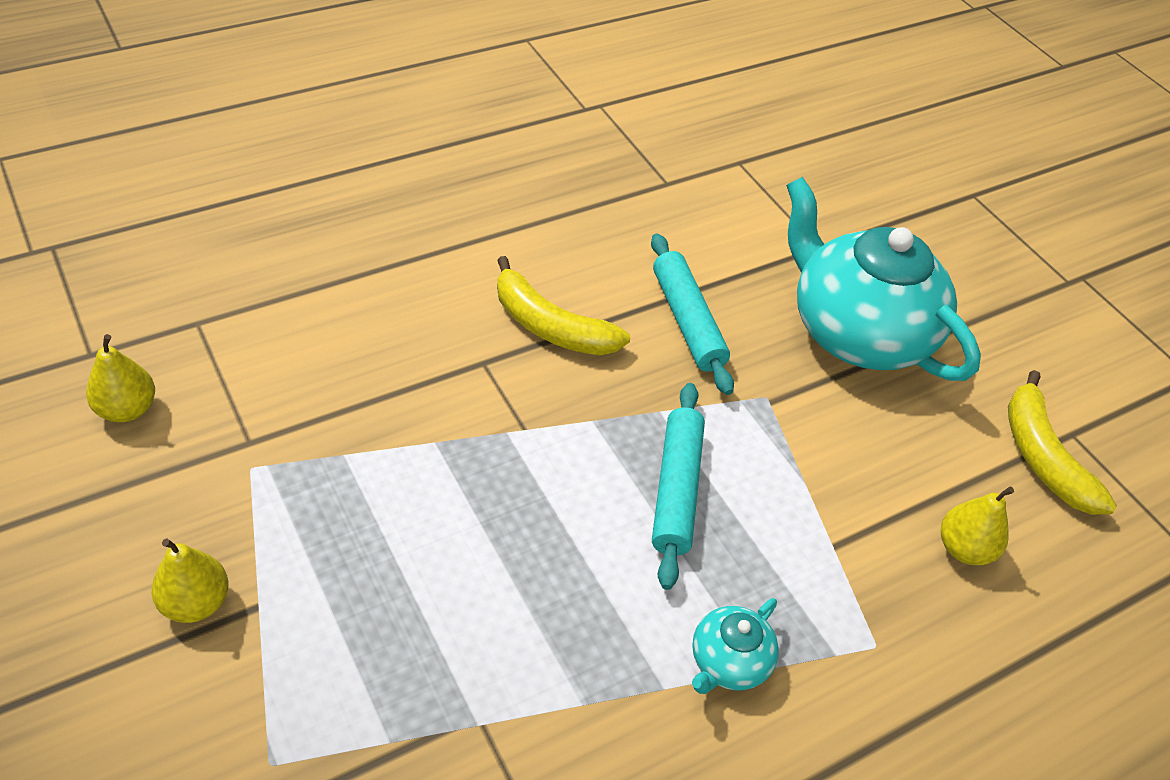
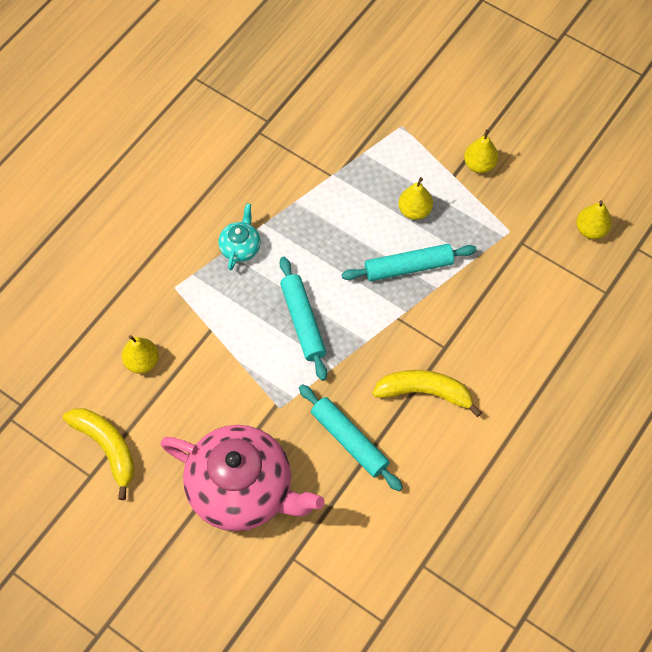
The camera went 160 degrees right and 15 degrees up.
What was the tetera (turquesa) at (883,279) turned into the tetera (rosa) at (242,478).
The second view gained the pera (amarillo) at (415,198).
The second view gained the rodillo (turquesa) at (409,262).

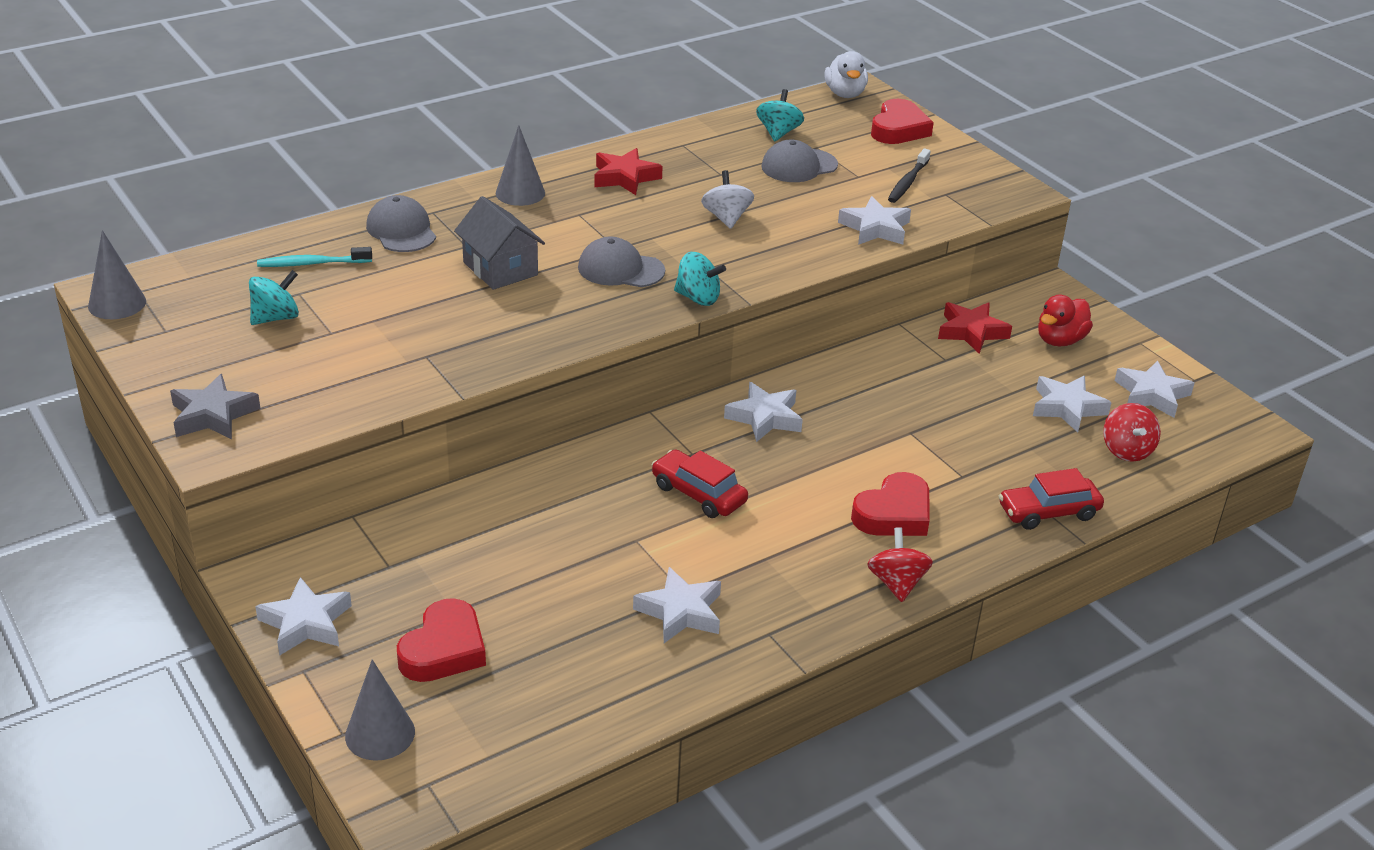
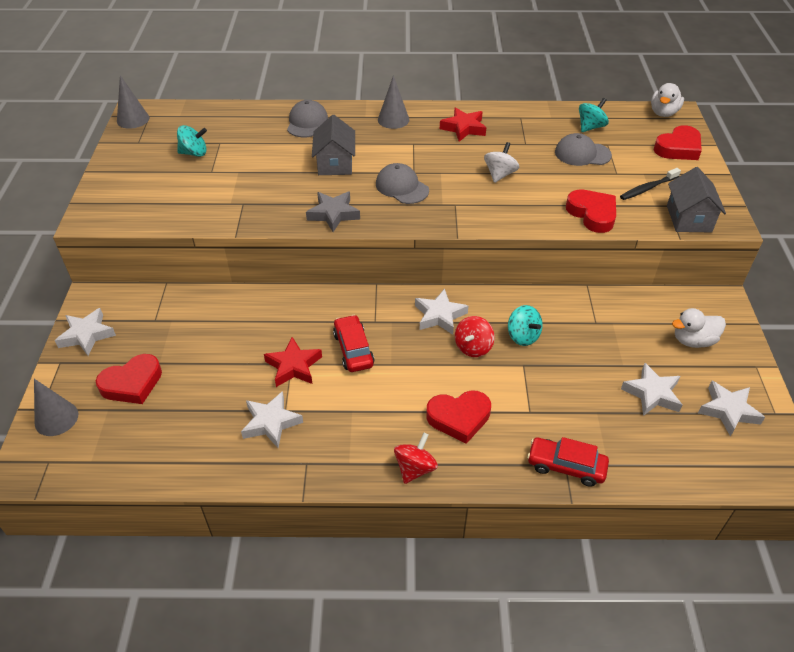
The camera went 35 degrees right and 10 degrees up.
Where the estrella (blanco) stood at (874,220), the corazón (rojo) came to stand at (591,211).
The second view lost the cepillo de dientes (turquesa) at (314,257).
The peonza (turquesa) ended up elsewhere, having gone from (700,279) to (525,325).
What was the pato (rojo) at (1065,320) turned into the pato (blanco) at (699,328).
The estrella (rojo) ended up elsewhere, having gone from (975,328) to (293,362).
The estrella (gris) ended up elsewhere, having gone from (215,406) to (333,211).
The peonza (rojo) ended up elsewhere, having gone from (1132,432) to (474,336).
The second view gained the casa (gris) at (696,199).

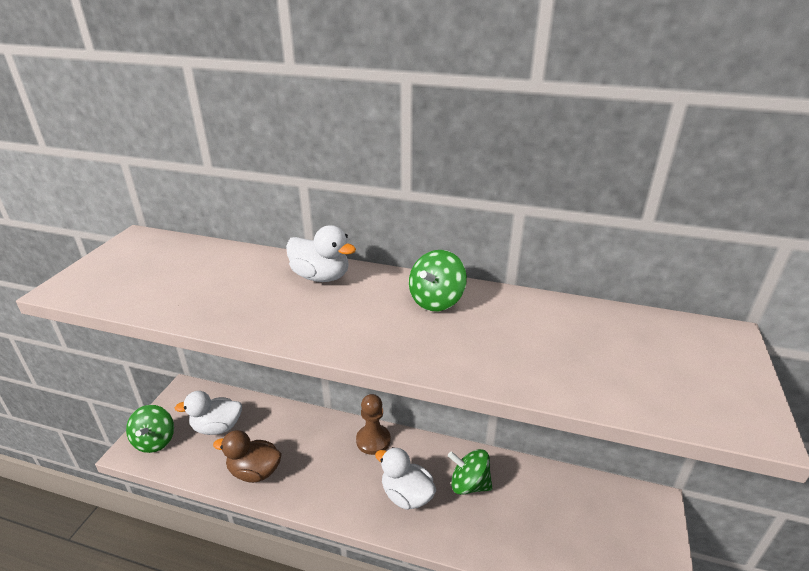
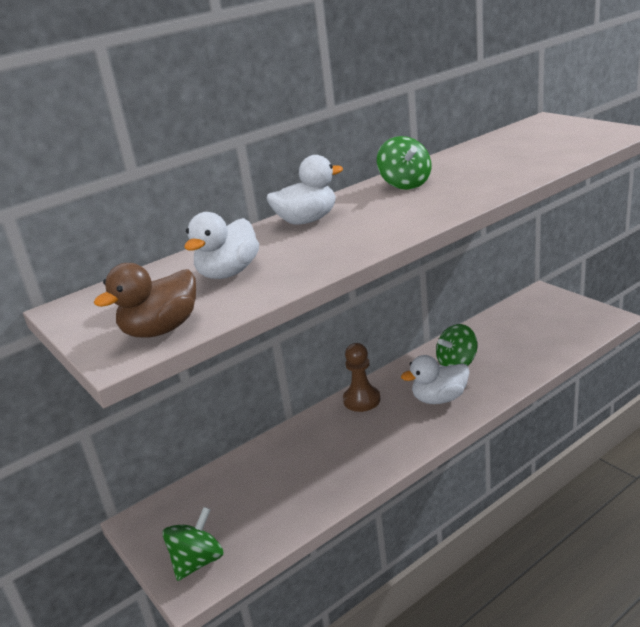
The camera went 50 degrees left and 5 degrees down.
The pato (blanco) ended up elsewhere, having gone from (208,413) to (221,245).
The peonza (verde) at (150,429) ended up facing another way, 90 degrees counterclockwise from before.
The pato (marrón) ended up elsewhere, having gone from (247,456) to (145,300).

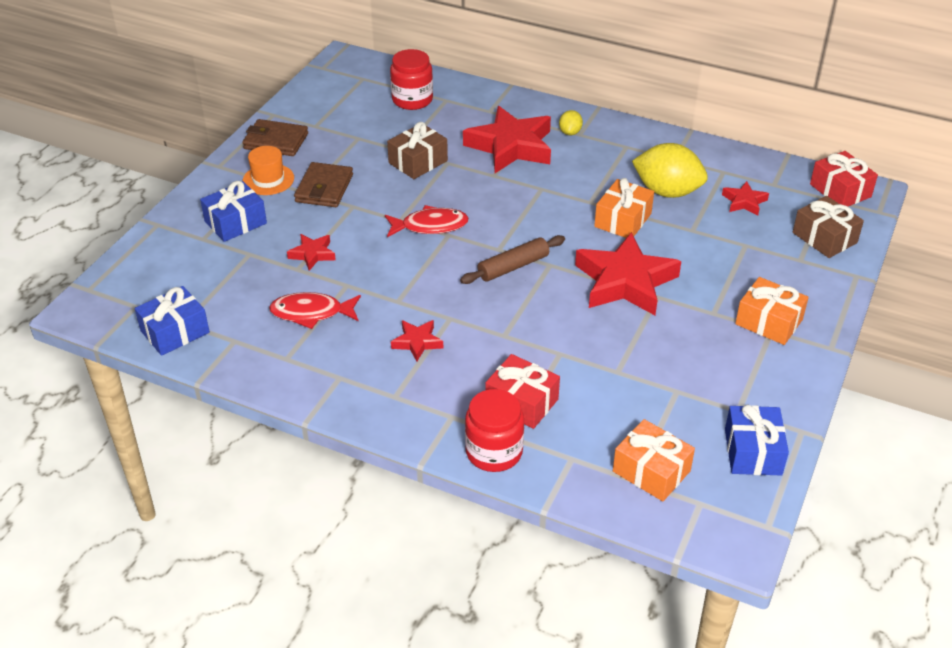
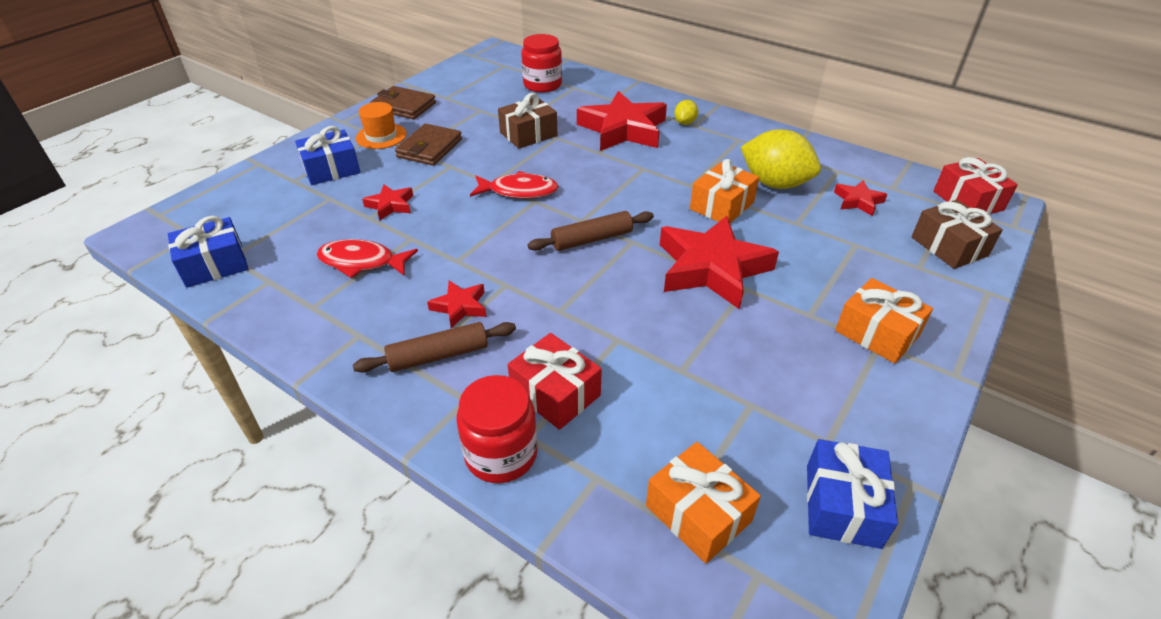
The camera went 10 degrees right and 0 degrees up.
The second view gained the rodillo (marrón) at (434,347).

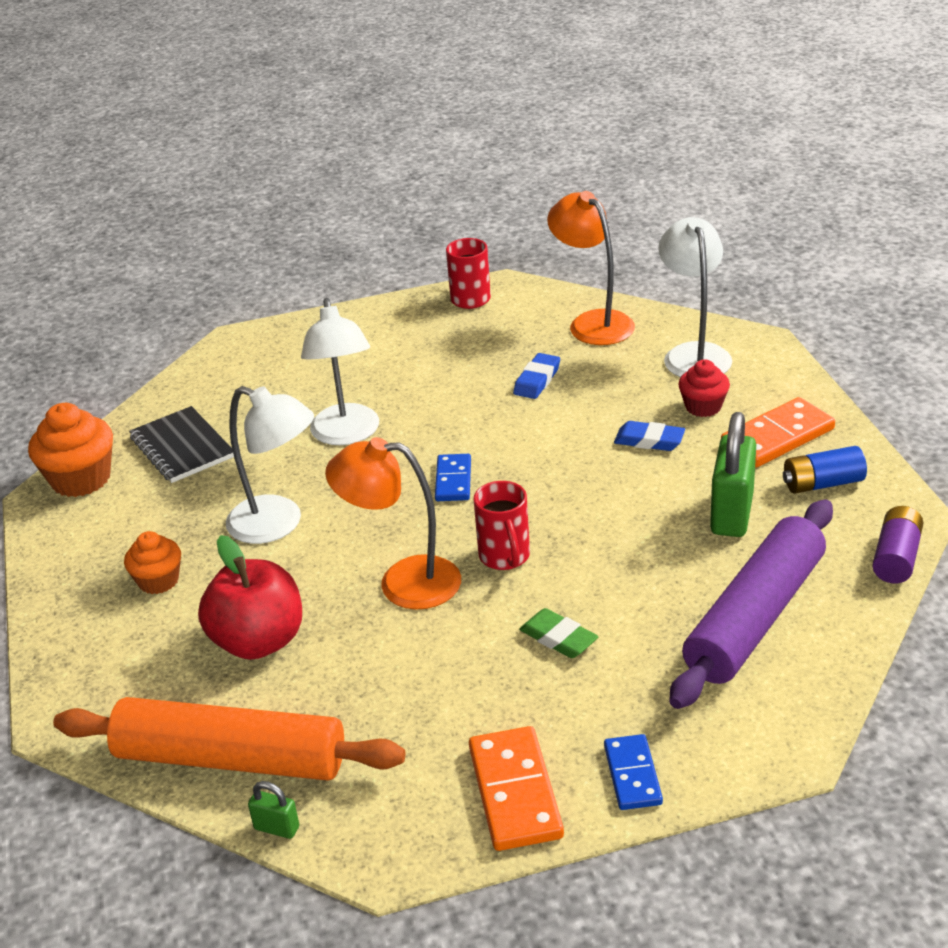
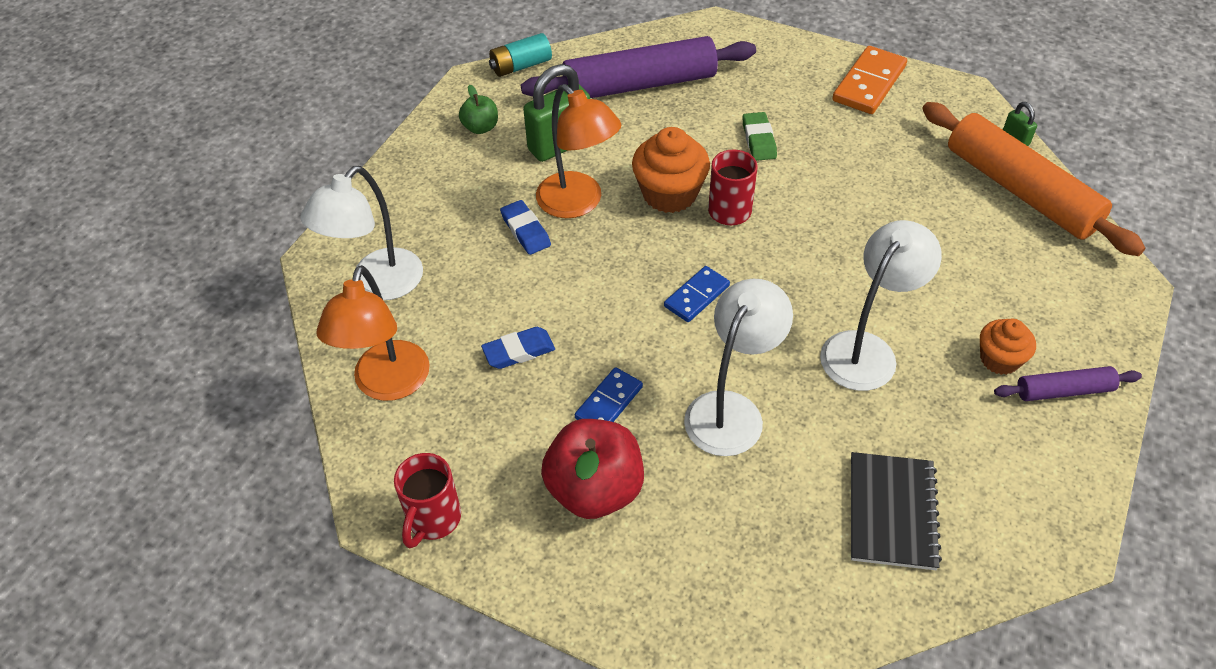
The camera went 140 degrees left and 15 degrees up.
The second view lost the magdalena (rojo) at (704,388).
The lámpara (blanco) at (270,465) ended up facing another way, 60 degrees clockwise from before.
The second view lost the ficha de dominó (naranja) at (778,432).
The magdalena (naranja) ended up elsewhere, having gone from (70,450) to (671,170).
The lámpara (naranja) ended up elsewhere, having gone from (393,523) to (578,151).
Where the pila (azul) stood at (825,470), the manzana (verde) came to stand at (478,109).
What was the pila (morado) at (897,544) turned into the pila (turquesa) at (520,55).
The manzana (rojo) ended up elsewhere, having gone from (250,597) to (592,469).
The ficha de dominó (azul) ended up elsewhere, having gone from (633,772) to (609,394).
The second view gained the rodillo (morado) at (1068,383).

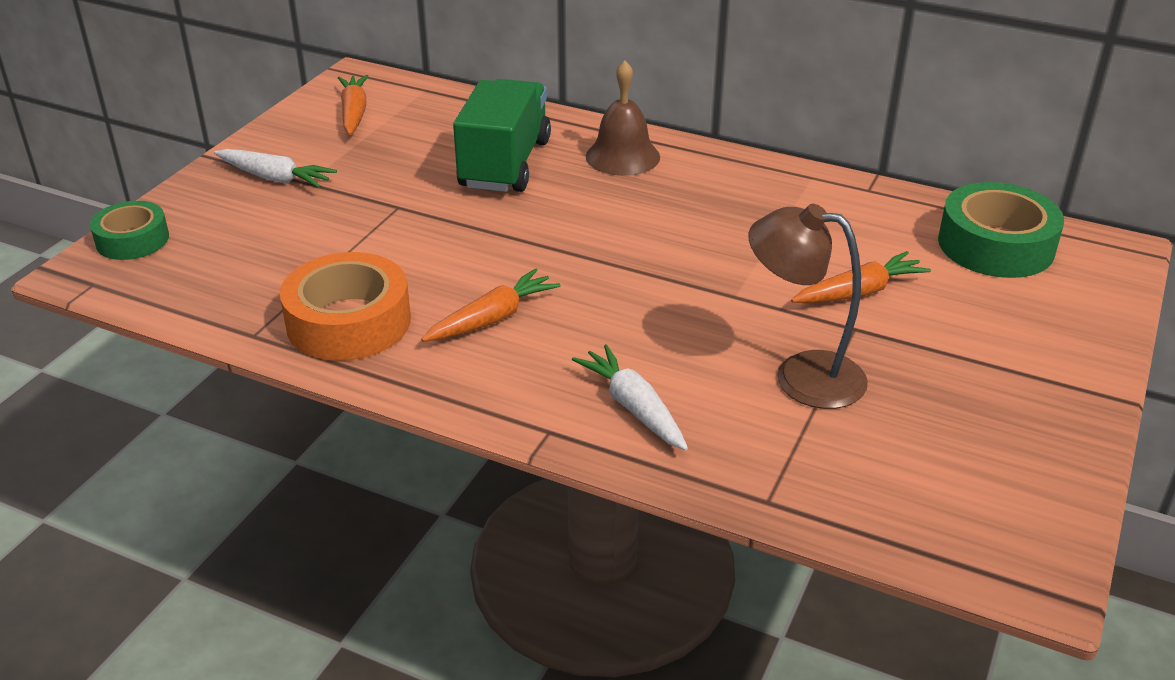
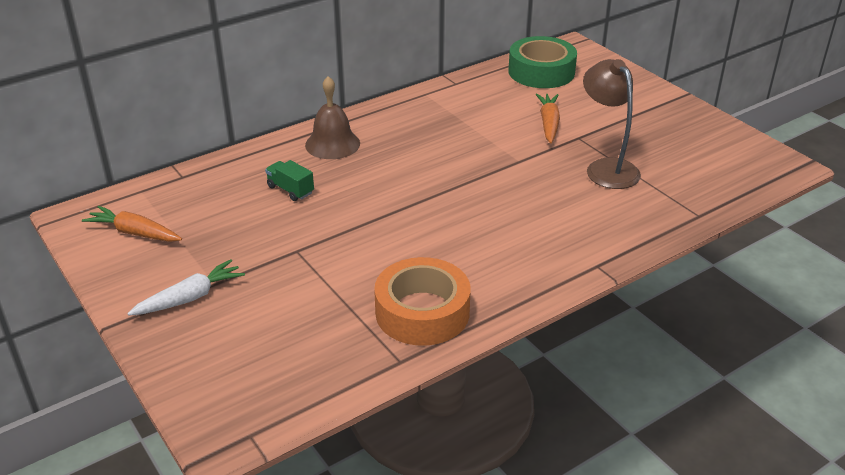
The camera went 60 degrees left and 0 degrees up.
The size of the camión (verde) at (502,135) changed by a factor of 0.45.
The second view lost the cinta adhesiva (verde) at (129,230).
The lámpara (marrón) at (808,306) ended up facing another way, 105 degrees clockwise from before.
The second view lost the zanahoria (naranja) at (491,305).
The second view lost the zanahoria (blanco) at (630,397).

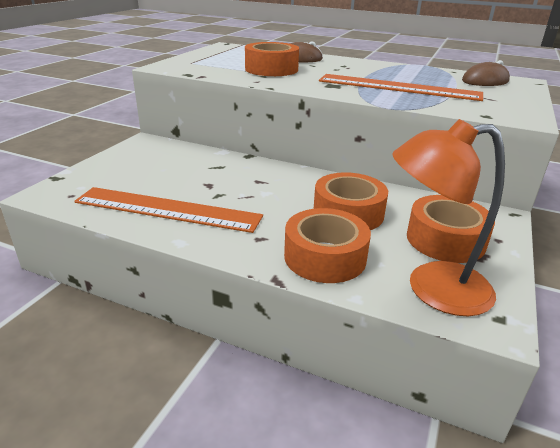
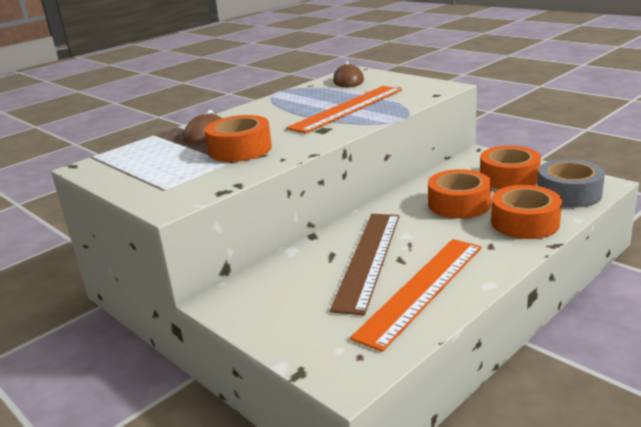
The camera went 65 degrees left and 5 degrees down.
Where the lámpara (naranja) stood at (449,217), the cinta adhesiva (gris) came to stand at (571,183).
The second view gained the regla (marrón) at (365,264).

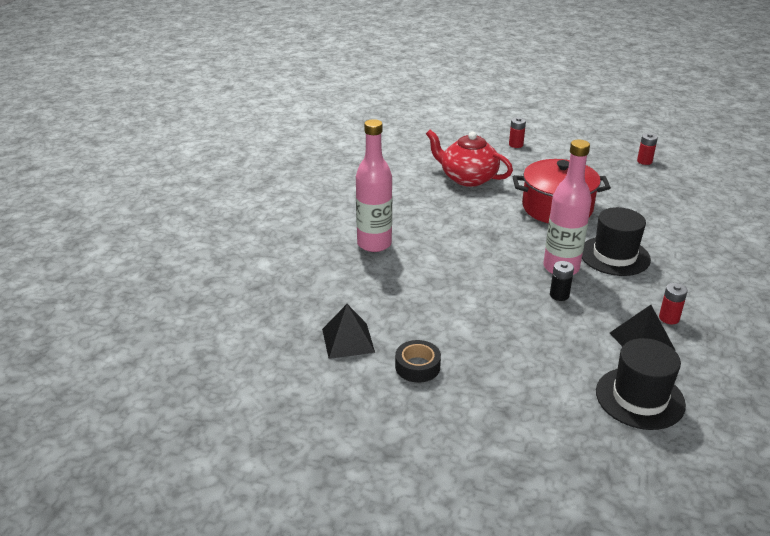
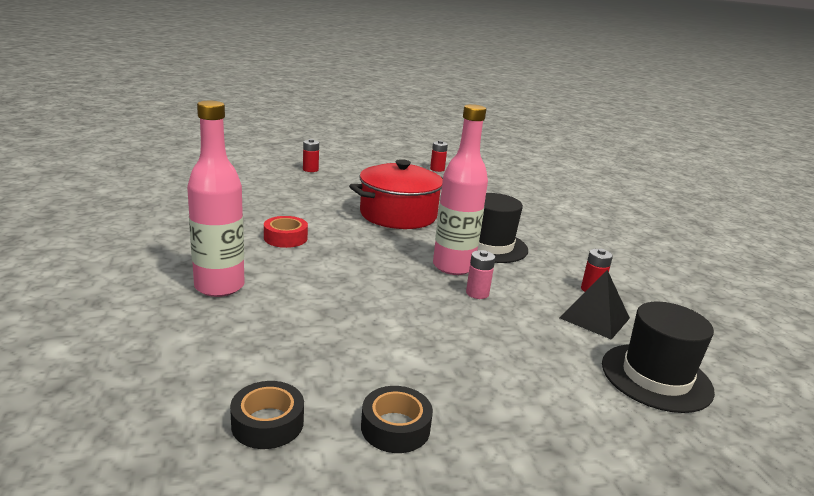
The camera went 35 degrees left and 10 degrees down.
The second view lost the tetera (rojo) at (469,158).
What was the pila (negro) at (562,281) turned into the pila (rosa) at (480,274).
Where the pirámide (negro) stood at (348,331), the cinta adhesiva (negro) came to stand at (267,415).
The second view gained the cinta adhesiva (rojo) at (286,232).

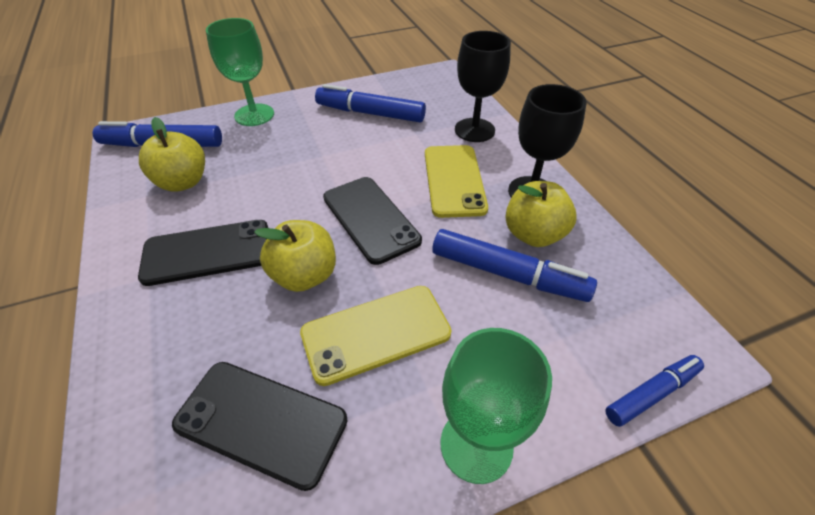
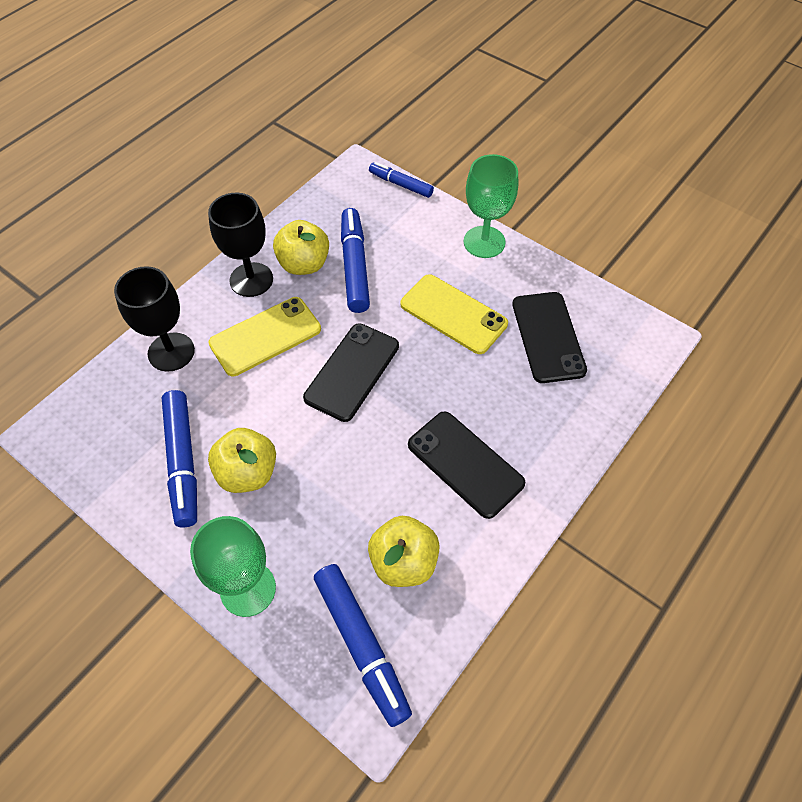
The camera went 120 degrees left and 10 degrees up.
The manzana (amarillo) ended up elsewhere, having gone from (295,256) to (242,460).

